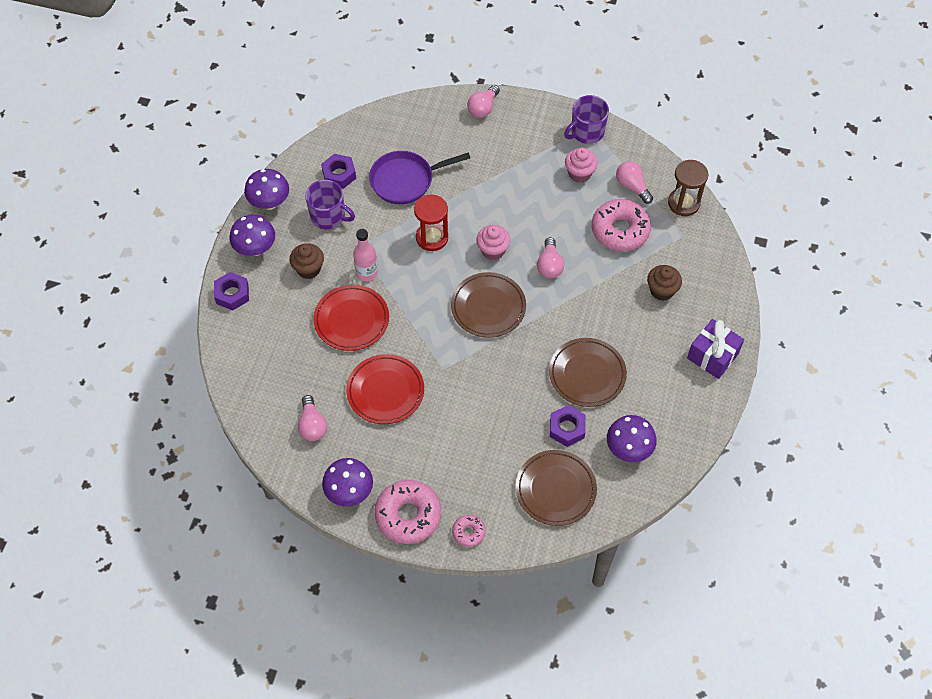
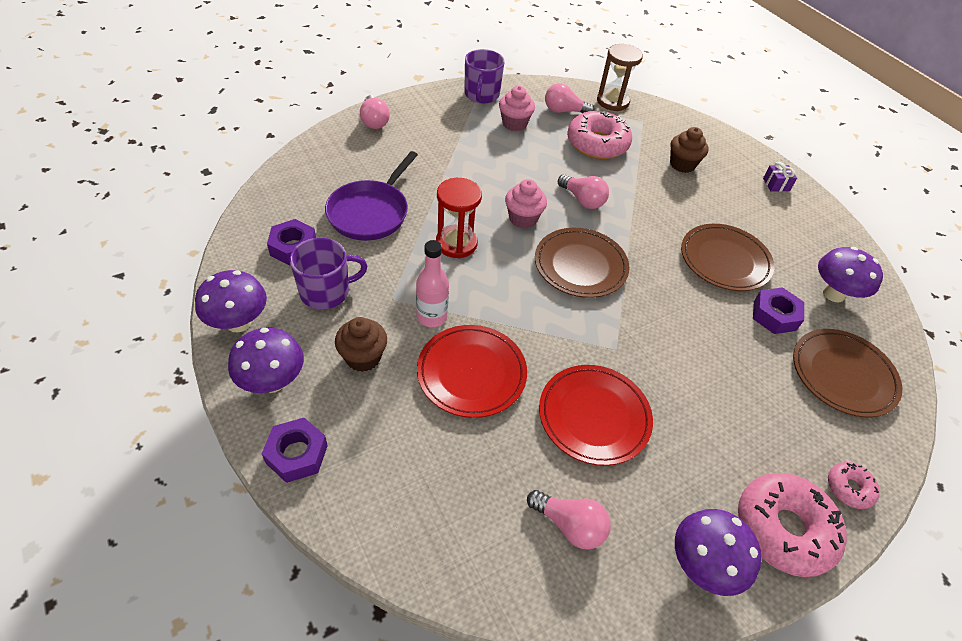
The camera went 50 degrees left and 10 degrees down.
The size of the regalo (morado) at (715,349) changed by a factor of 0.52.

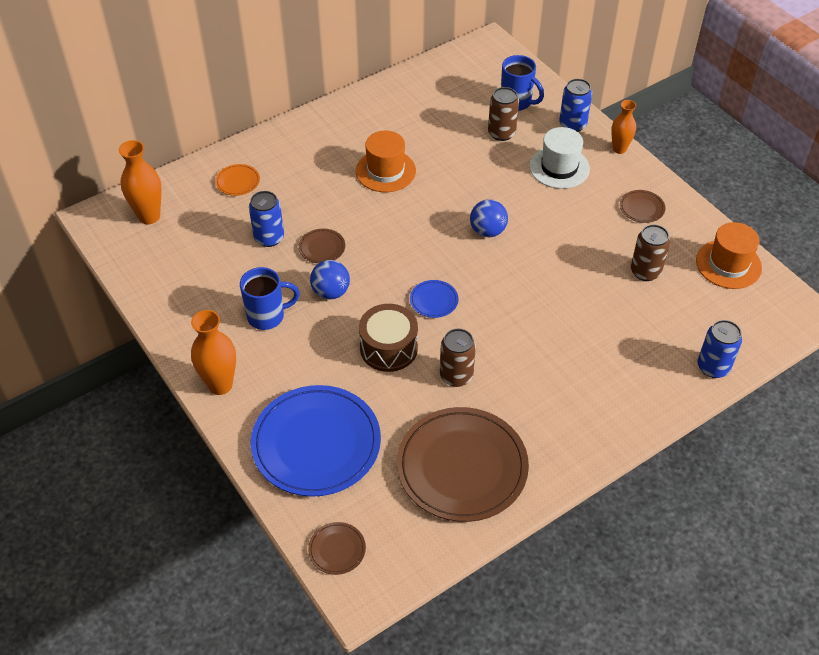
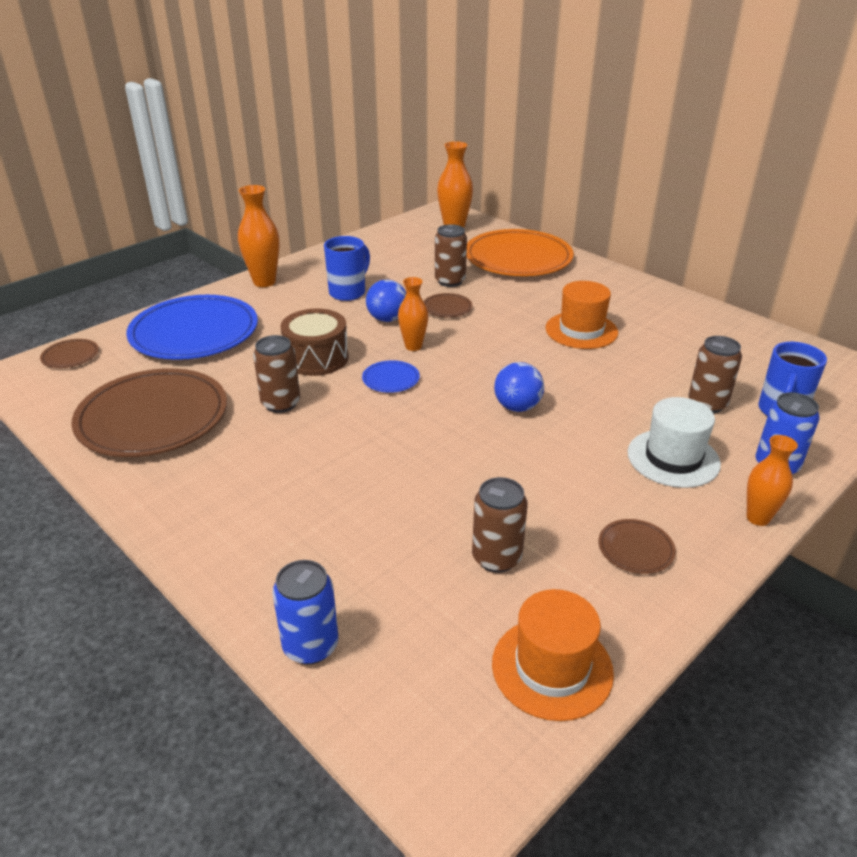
The camera went 80 degrees right and 15 degrees down.
The size of the plato (naranja) at (237,180) changed by a factor of 2.41.
What was the lata (azul) at (266,219) turned into the lata (marrón) at (451,255).
The taza (azul) at (270,298) ended up facing another way, 120 degrees counterclockwise from before.
The second view gained the florero (naranja) at (413,314).

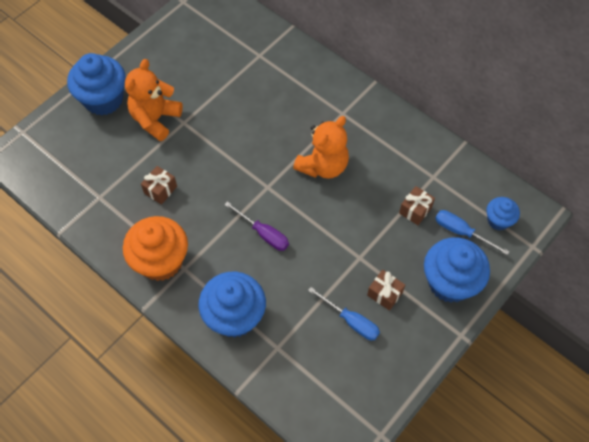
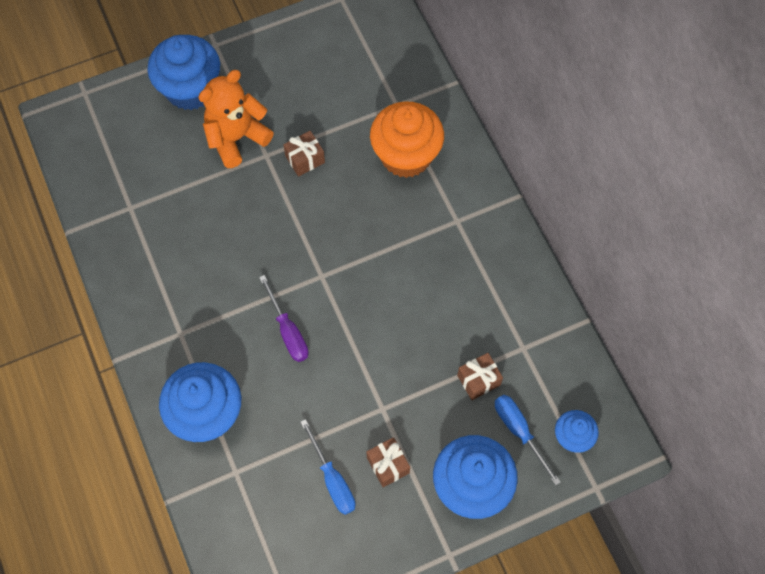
The camera went 25 degrees right and 5 degrees up.
The second view lost the osito (naranja) at (321,147).
The regalo (marrón) ended up elsewhere, having gone from (159,185) to (304,154).
The magdalena (naranja) ended up elsewhere, having gone from (155,248) to (407,139).

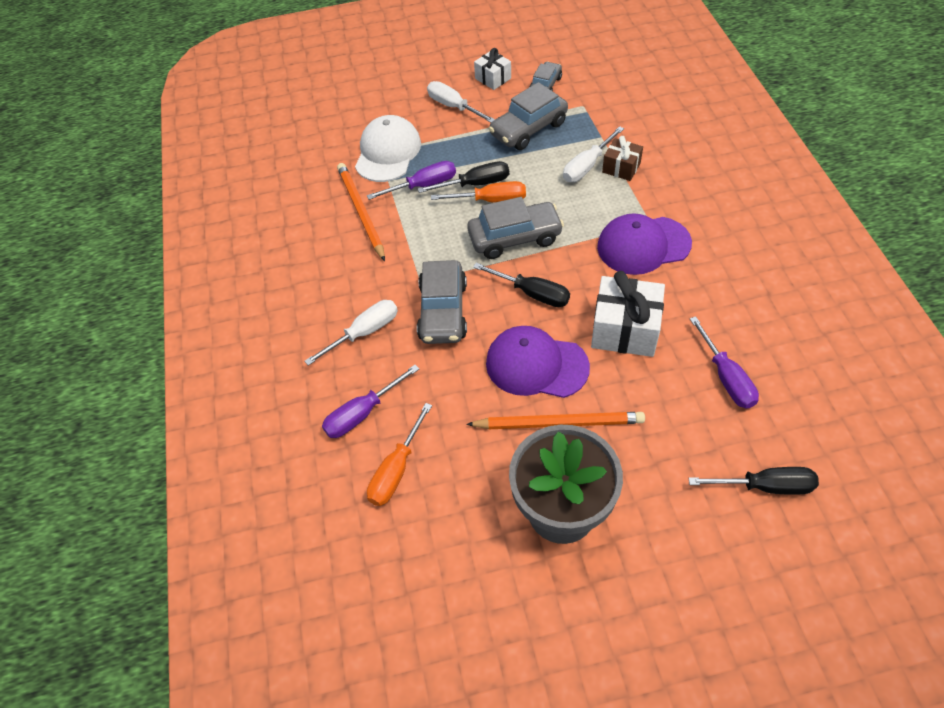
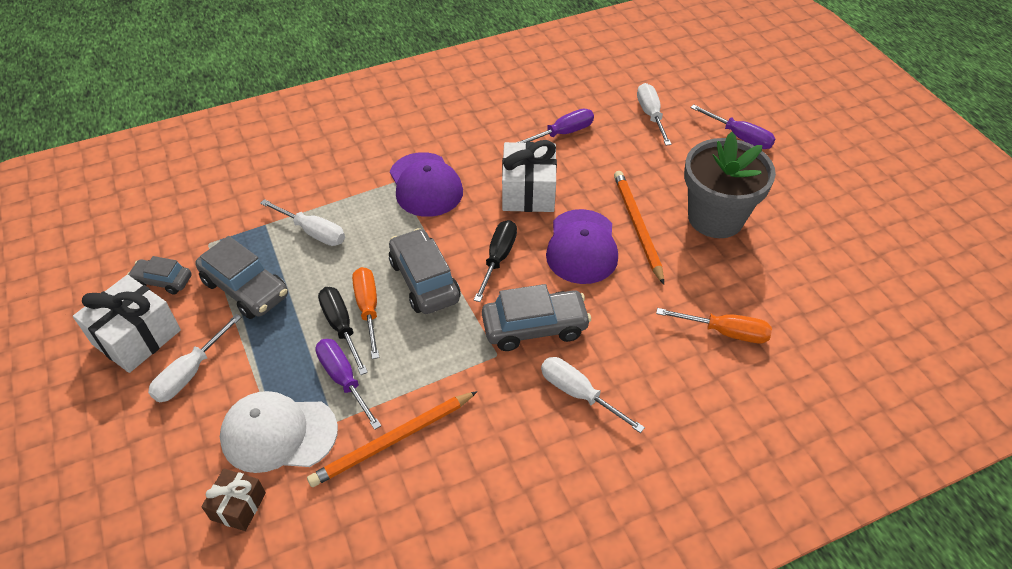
The camera went 105 degrees left and 5 degrees down.
The size of the regalo (blanco) at (492,69) changed by a factor of 1.74.
The regalo (marrón) ended up elsewhere, having gone from (622,158) to (233,500).
The destornillador (morado) ended up elsewhere, having gone from (370,401) to (732,126).
What was the destornillador (negro) at (753,481) turned into the destornillador (blanco) at (654,114).

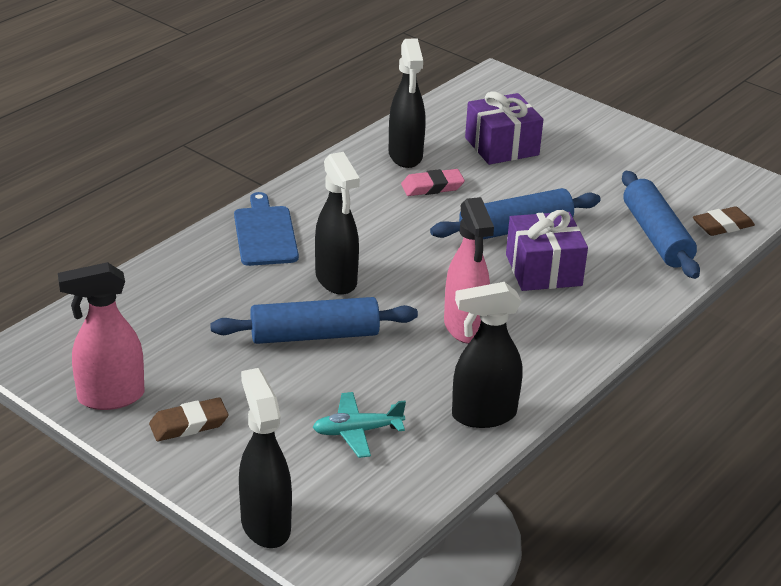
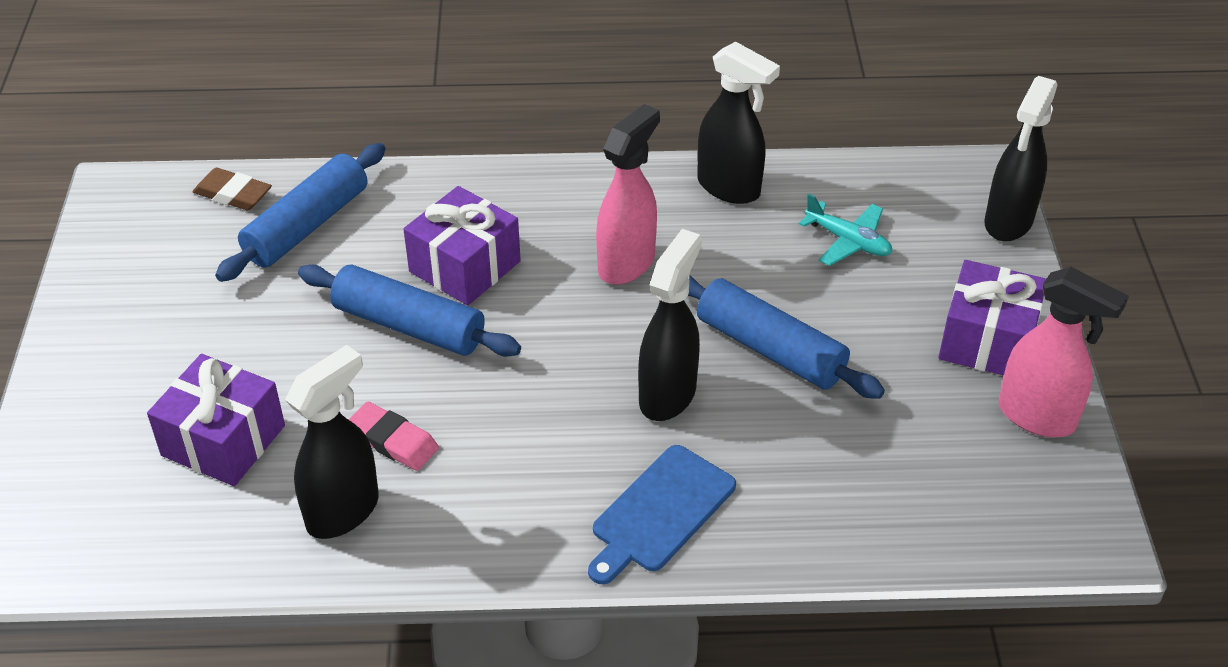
The camera went 130 degrees left and 10 degrees up.
Where the goma de borrar (marrón) stood at (189,419), the regalo (morado) came to stand at (992,318).

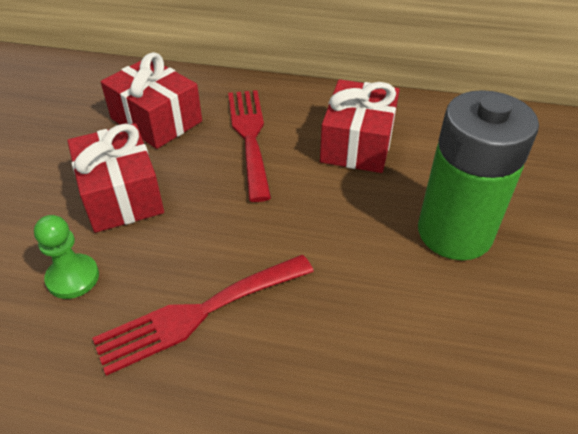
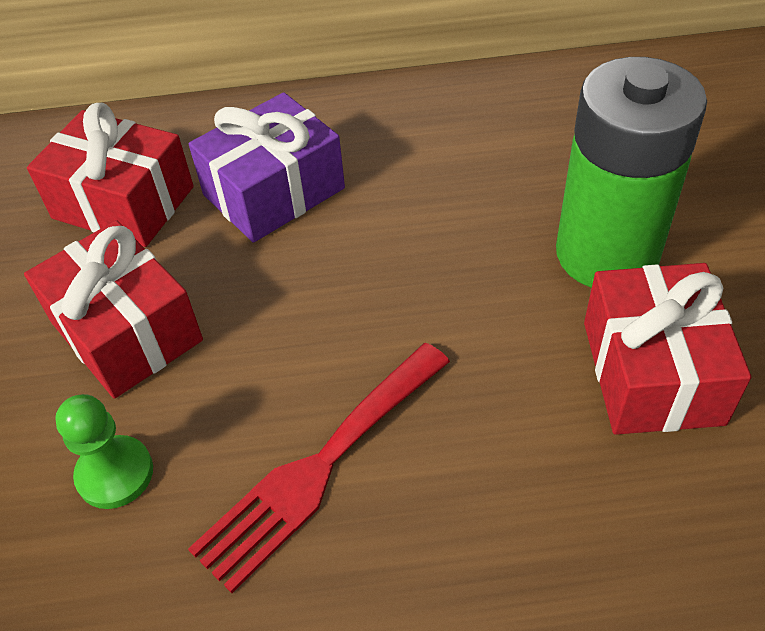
The camera went 15 degrees left and 5 degrees up.
The regalo (rojo) ended up elsewhere, having gone from (360,126) to (667,349).
Where the tenedor (rojo) stood at (249,146), the regalo (morado) came to stand at (267,167).

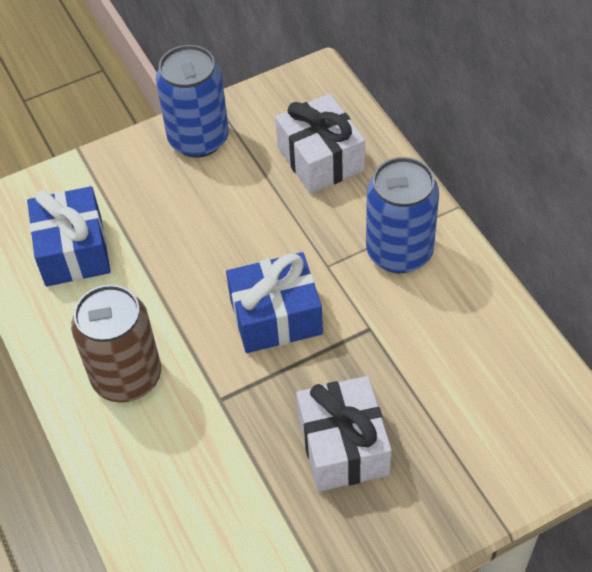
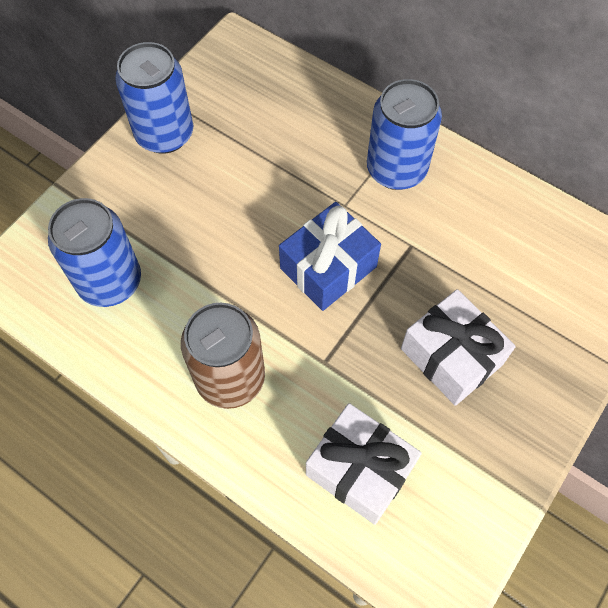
The camera went 30 degrees left and 10 degrees up.
The regalo (blanco) ended up elsewhere, having gone from (320,144) to (364,464).
Where the regalo (azul) stood at (69,236), the lata (azul) came to stand at (94,252).

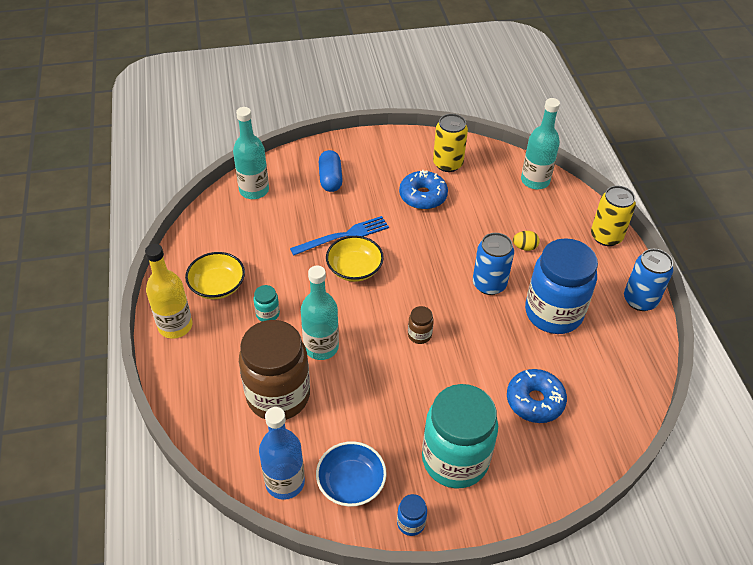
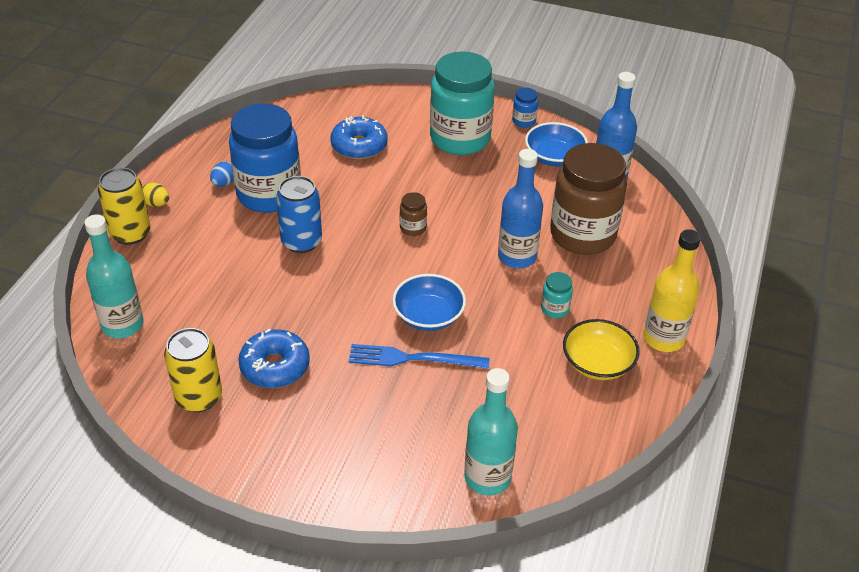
The camera went 150 degrees left and 5 degrees down.
The second view lost the cápsula (azul) at (331,171).
The huevo (amarillo) ended up elsewhere, having gone from (526,241) to (155,194).
What was the cuenco (amarillo) at (355,259) turned into the cuenco (azul) at (429,302).
The second view lost the lata (azul) at (649,280).
What was the botella (turquesa) at (320,312) turned into the botella (azul) at (520,208).
The second view gained the huevo (azul) at (222,174).

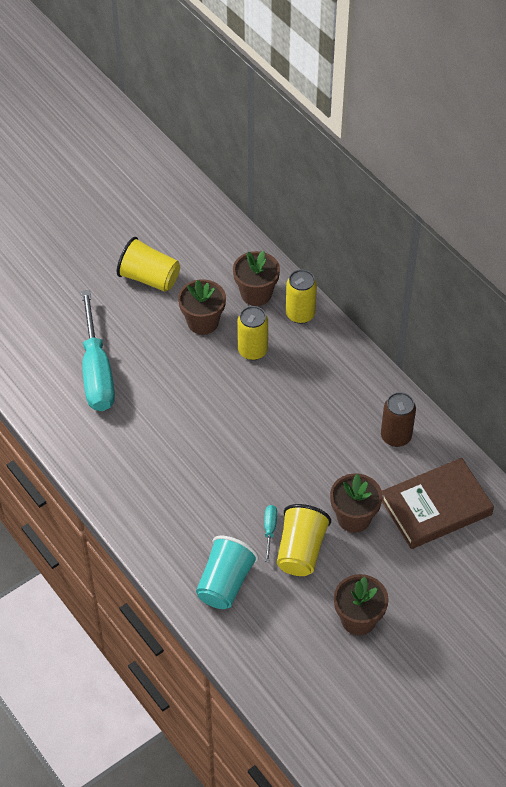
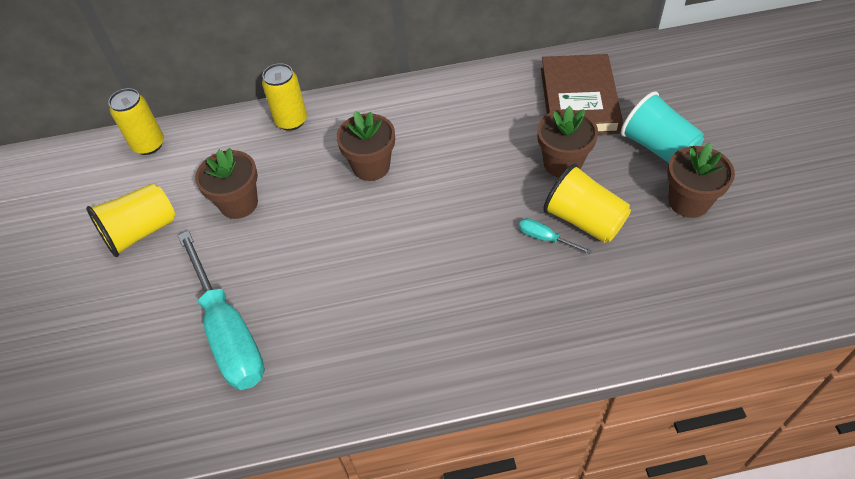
The camera went 60 degrees left and 0 degrees up.
The maceta (marrón) ended up elsewhere, having gone from (256,278) to (365,146).
The destornillador (turquesa) at (98,350) ended up facing another way, 45 degrees clockwise from before.
The lata (amarillo) ended up elsewhere, having gone from (252,333) to (136,121).
The second view lost the lata (marrón) at (398,419).
The vaso (turquesa) ended up elsewhere, having gone from (227,572) to (662,127).

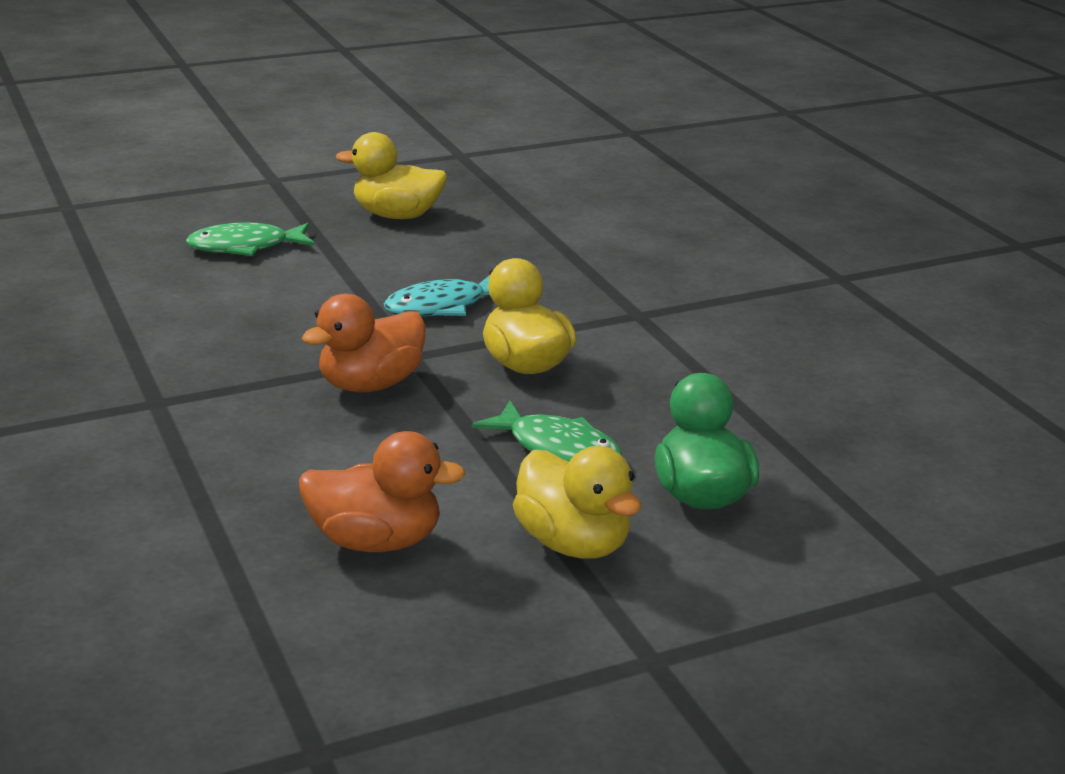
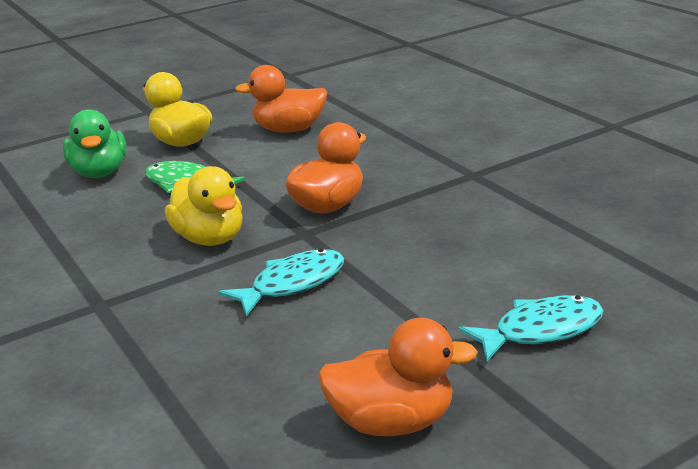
The camera went 175 degrees right and 0 degrees up.
What was the pato (amarillo) at (391,175) turned into the pato (naranja) at (398,377).
What was the pez (verde) at (250,239) turned into the pez (turquesa) at (531,328).

